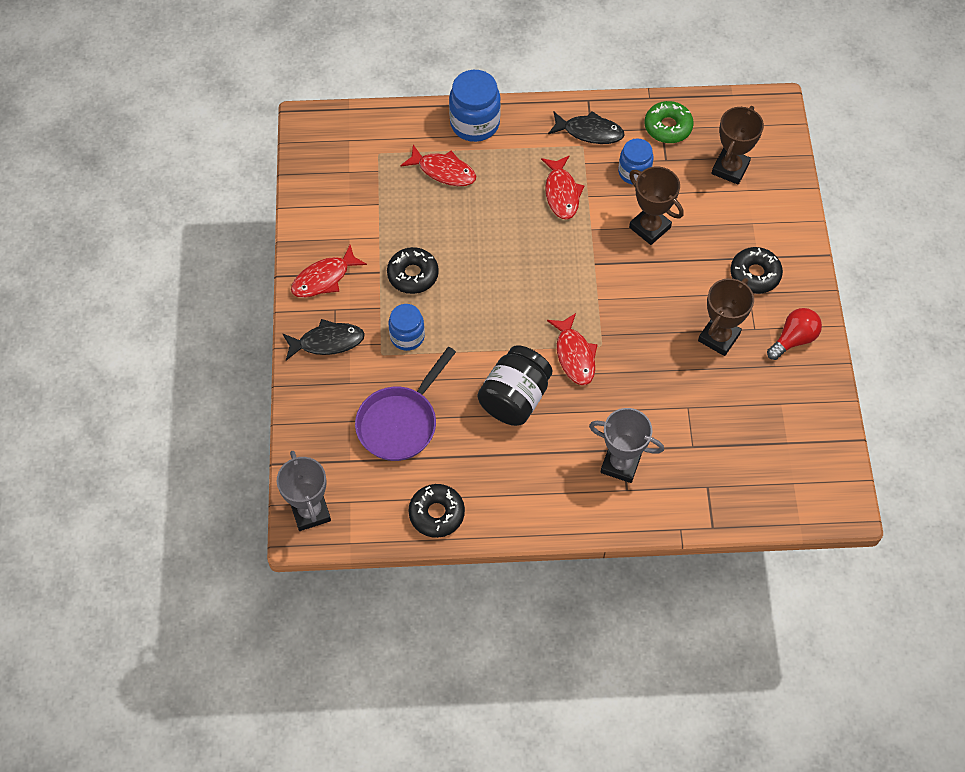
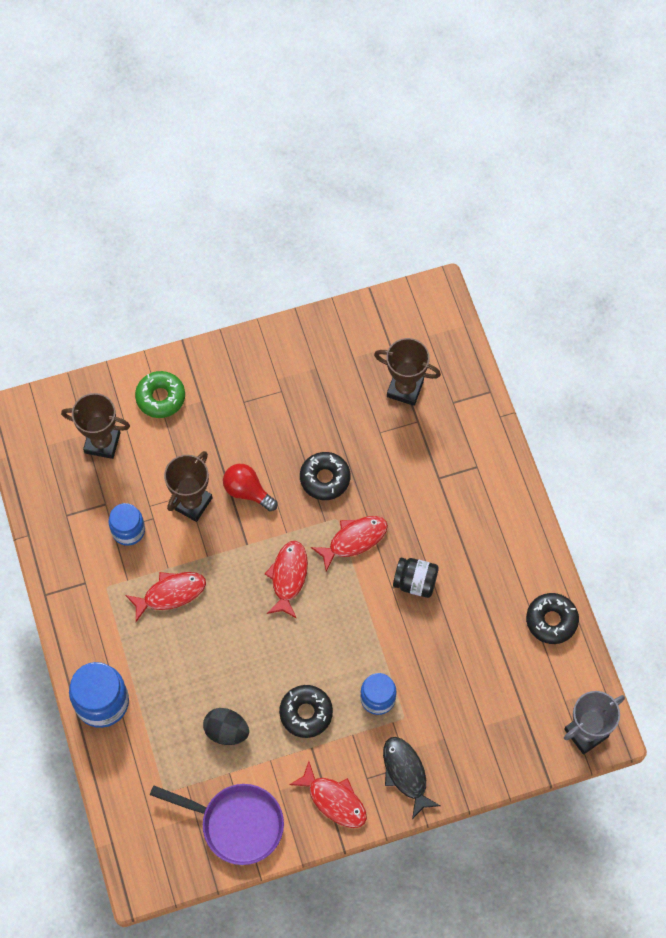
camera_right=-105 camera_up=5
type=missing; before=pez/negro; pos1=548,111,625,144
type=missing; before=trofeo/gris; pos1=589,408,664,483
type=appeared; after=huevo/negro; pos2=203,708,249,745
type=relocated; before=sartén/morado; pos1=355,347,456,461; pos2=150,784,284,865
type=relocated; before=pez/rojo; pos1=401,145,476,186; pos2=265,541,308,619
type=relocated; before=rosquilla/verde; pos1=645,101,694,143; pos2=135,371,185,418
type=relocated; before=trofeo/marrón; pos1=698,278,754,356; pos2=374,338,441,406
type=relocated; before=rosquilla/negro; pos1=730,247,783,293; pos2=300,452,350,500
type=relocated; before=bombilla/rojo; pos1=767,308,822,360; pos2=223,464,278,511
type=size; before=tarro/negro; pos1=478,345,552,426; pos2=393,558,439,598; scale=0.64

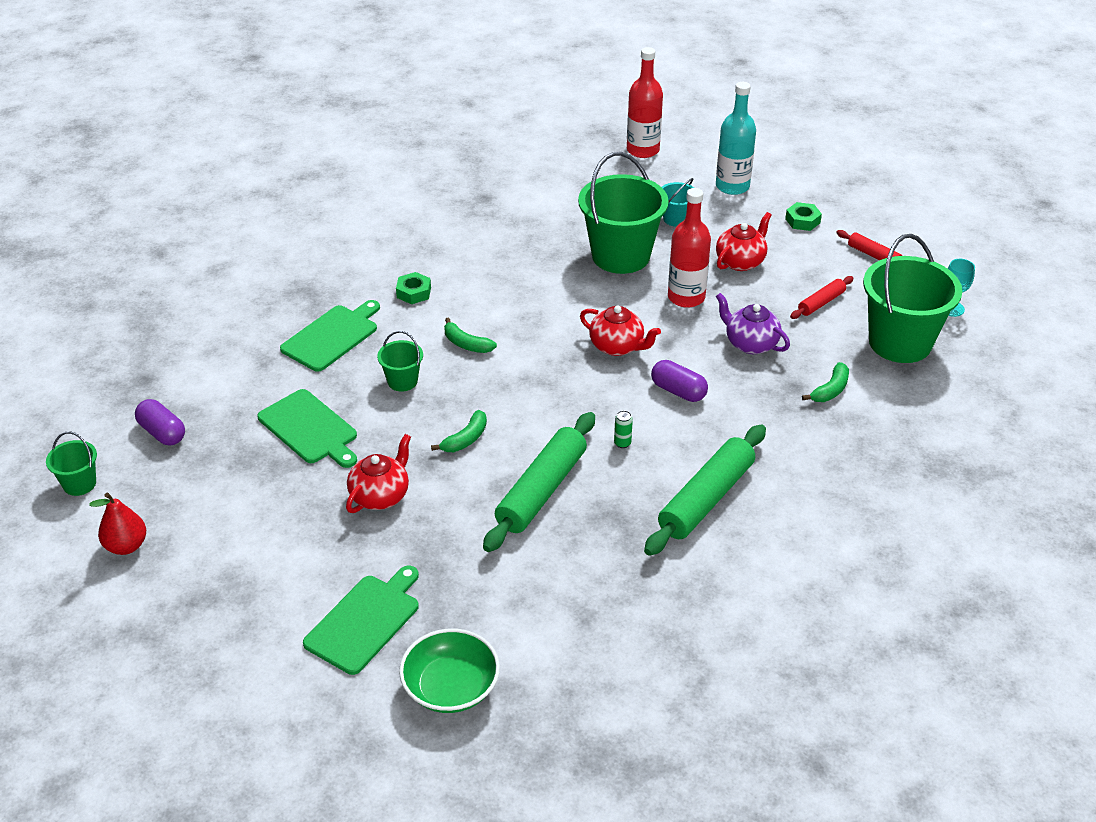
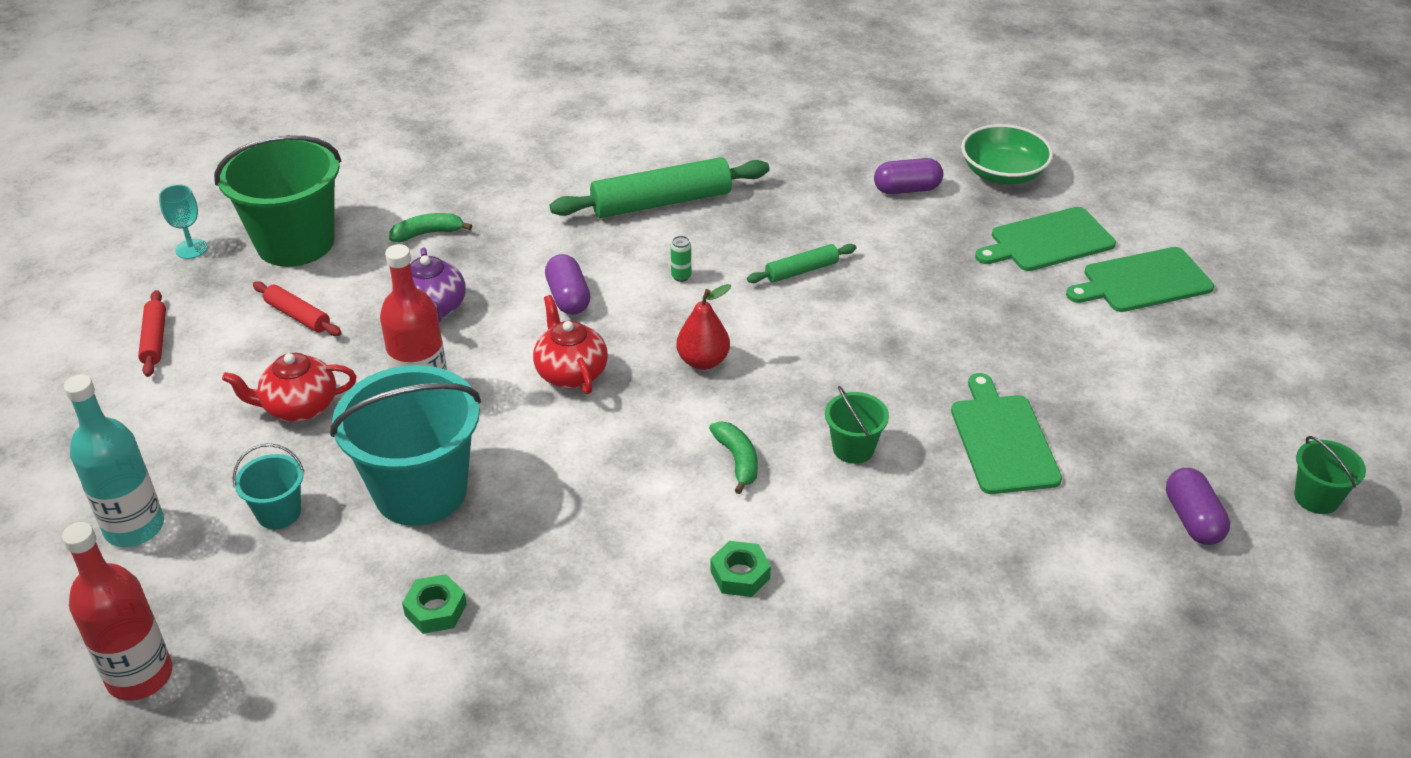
camera_right=-145 camera_up=0
type=missing; before=tetera/rojo; pos1=346,434,411,513
type=missing; before=plátano/verde; pos1=431,410,487,452
type=appeared; after=cápsula/morado; pos2=874,158,944,194
type=relocated; before=pera/rojo; pos1=89,493,146,555; pos2=676,284,731,370
type=relocated; before=tabla de cortar/verde; pos1=280,300,380,372; pos2=1066,247,1214,312
type=relocated; before=tuerca/verde; pos1=785,202,822,231; pos2=402,574,467,634
type=colour; before=balde/verde; after=balde/turquesa; pos1=578,152,669,274; pos2=330,365,481,526
type=spun; before=rodillo/rojo; pos1=790,276,854,319; pos2=253,281,341,336; turn=45
type=size; before=rodillo/verde; pos1=483,412,595,552; pos2=747,244,857,283; scale=0.51

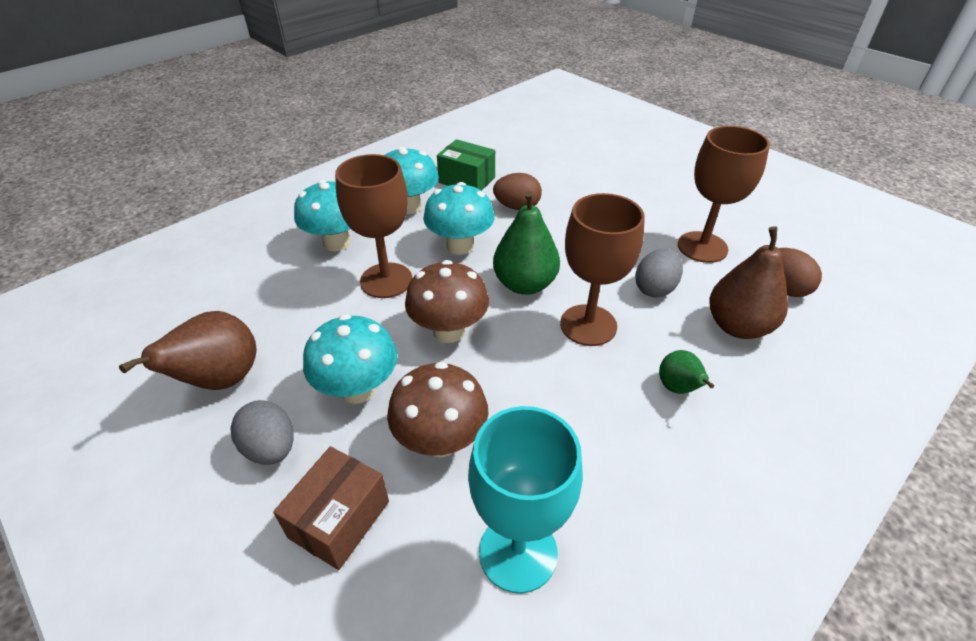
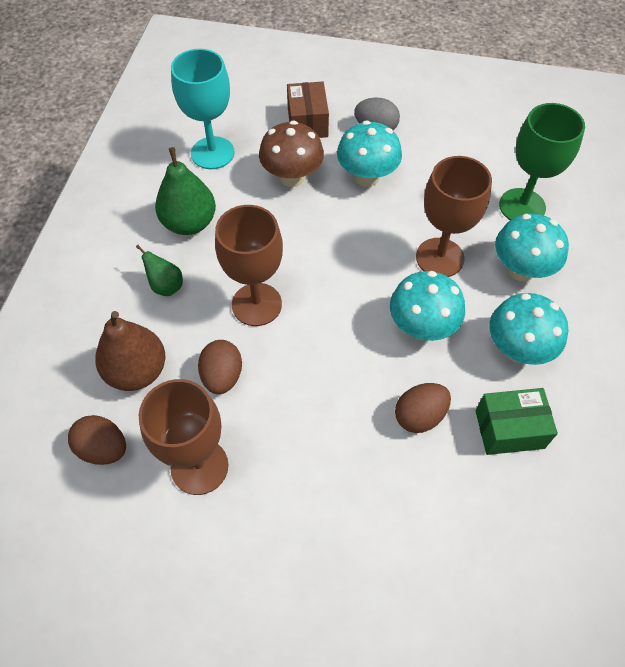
camera_right=145 camera_up=15
type=missing; before=pera/marrón; pos1=119,311,256,390
type=missing; before=seta/marrón; pos1=405,260,489,343
type=appeared; after=copa/verde; pos2=499,103,585,220
type=relocated; before=pera/verde; pos1=493,191,560,295; pos2=155,147,216,235
type=colour; before=huevo/gris; after=huevo/marrón; pos1=635,249,683,298; pos2=198,340,242,394

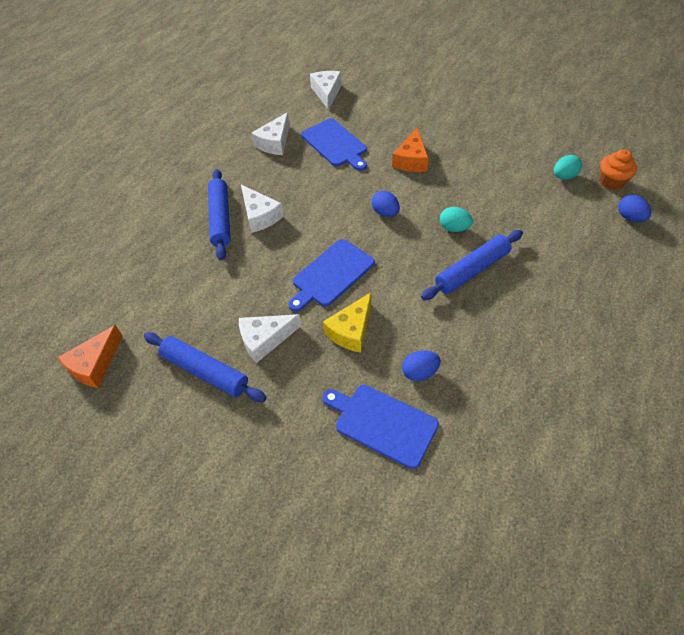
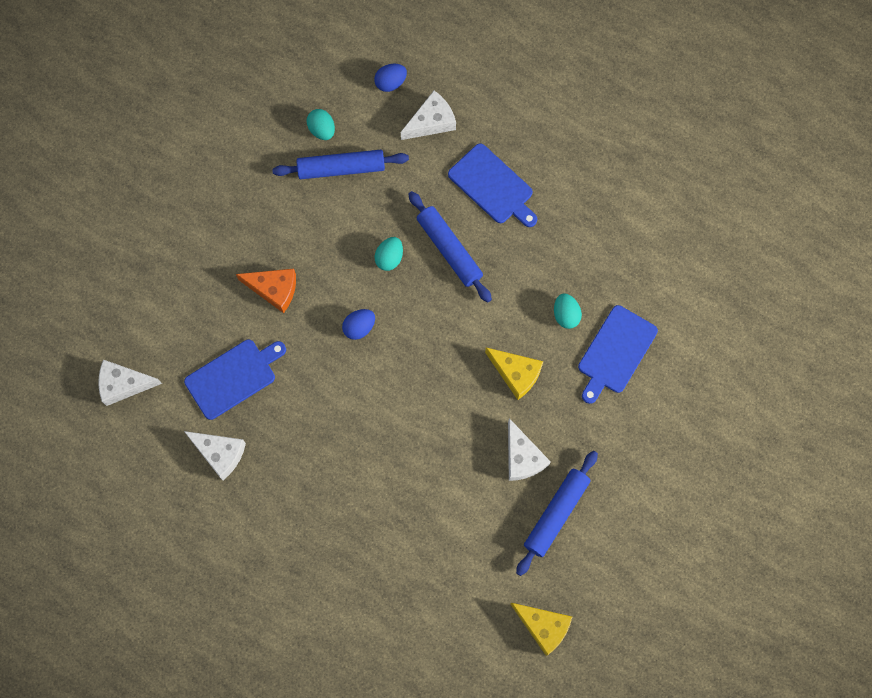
camera_right=-90 camera_up=20
type=missing; before=magdalena/naranja; pos1=600,149,637,190
type=relocated; before=rodillo/azul; pos1=208,169,231,260; pos2=272,150,409,179
type=relocated; before=queso/blanco; pos1=241,185,284,233; pos2=401,90,456,140
type=relocated; before=tabla de cortar/azul; pos1=288,239,375,312; pos2=448,143,537,227
type=colour; before=queso/naranja; after=queso/amarillo; pos1=57,325,123,388; pos2=511,603,572,656
type=colour; before=huevo/azul; after=huevo/turquesa; pos1=402,350,441,381; pos2=554,293,582,329

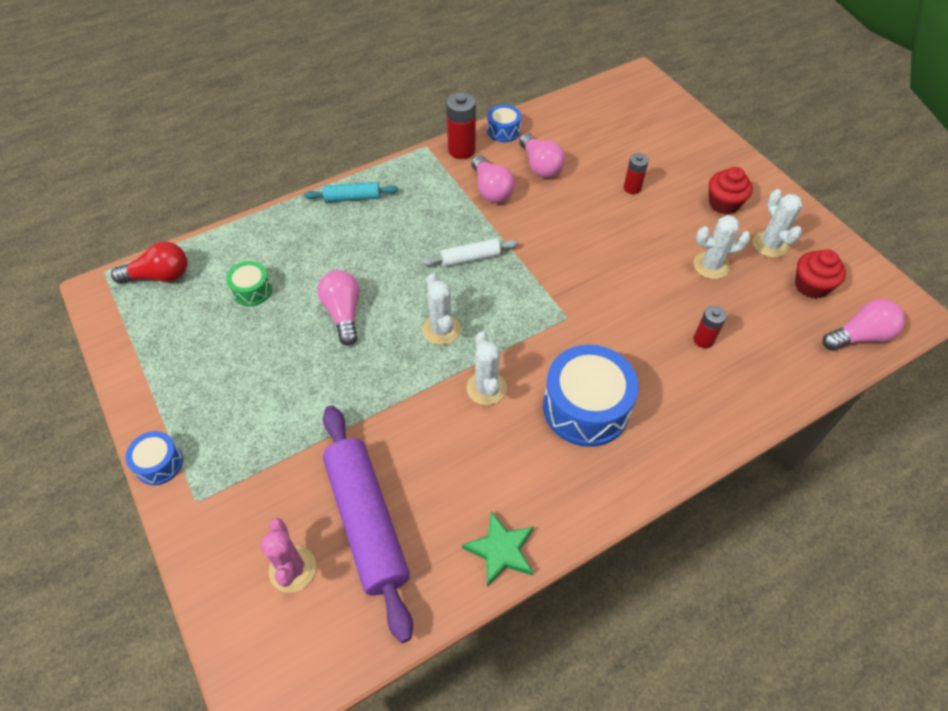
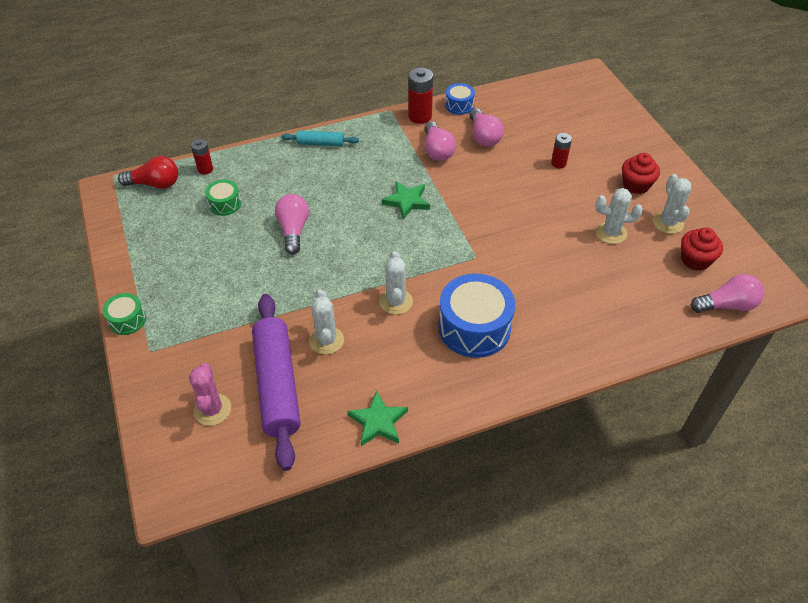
camera_right=10 camera_up=-5
type=relocated; before=cactus/blanco; pos1=422,273,461,345; pos2=309,289,344,354
type=relocated; before=pila/rojo; pos1=693,306,727,348; pos2=191,139,213,175
type=exchanged; before=rodillo/blanco; after=estrella/verde; pos1=422,238,518,267; pos2=382,181,430,219
type=colour; before=tambor/azul; after=tambor/verde; pos1=125,431,183,485; pos2=103,293,146,335

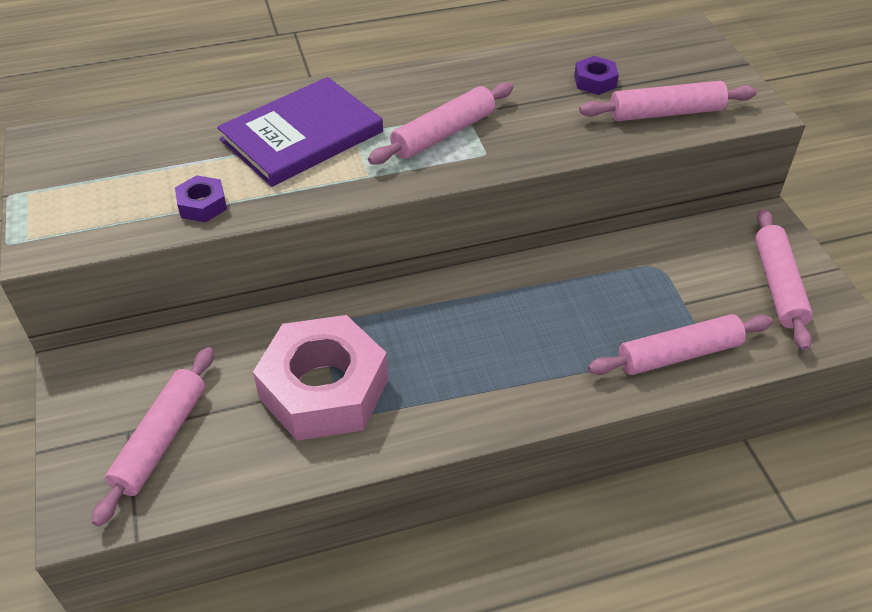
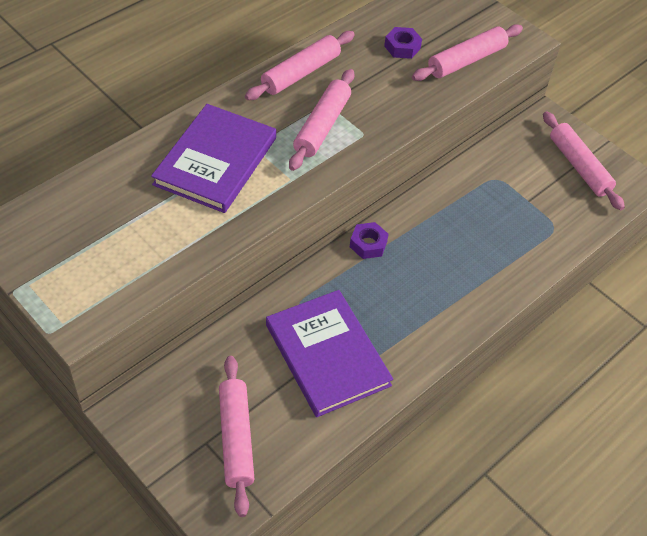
camera_right=-30 camera_up=5
type=relocated; before=tuerca/morado; pos1=175,175,227,222; pos2=350,222,389,259
type=relocated; before=rodillo/rosa; pos1=588,314,773,375; pos2=245,31,355,100
type=exchanged; before=tuerca/rosa; after=libro/morado; pos1=253,315,388,441; pos2=266,290,393,417

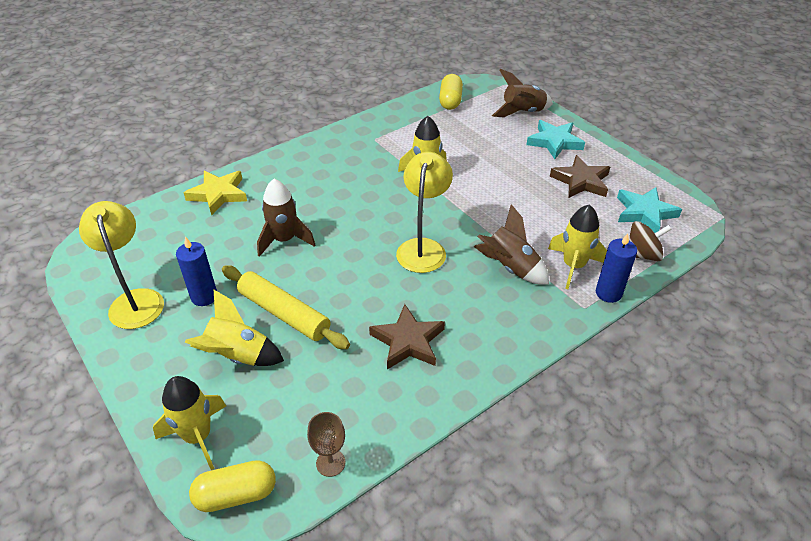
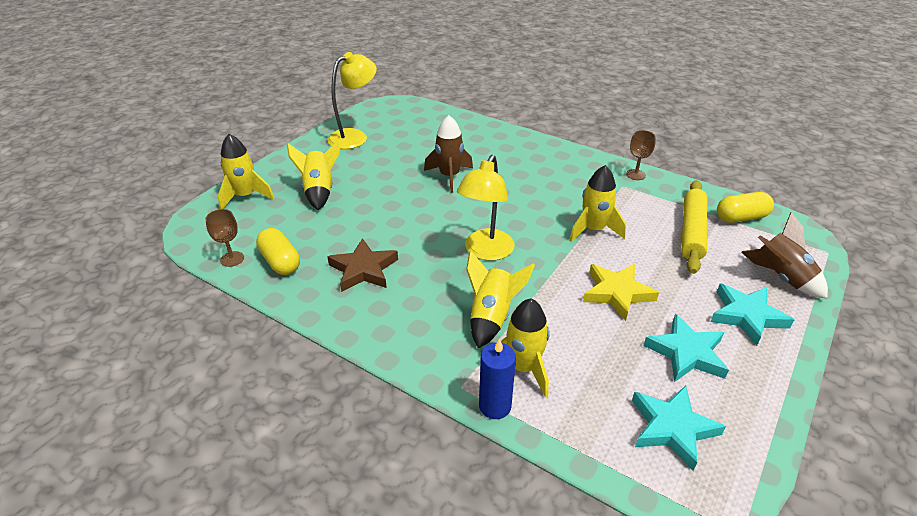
camera_right=70 camera_up=-5
type=missing; before=vela/azul; pos1=176,236,217,306
type=missing; before=peonza/marrón; pos1=629,221,672,261
type=appeared; after=copa/marrón; pos2=626,130,656,180
type=relocated; before=estrella/amarillo; pos1=184,170,247,215; pos2=583,264,659,321
type=relocated; before=cápsula/amarillo; pos1=189,460,276,512; pos2=256,228,300,275
type=relocated; before=rodillo/amarillo; pos1=222,265,350,349; pos2=681,180,708,274
type=colour; before=cohete/marrón; after=cohete/amarillo; pos1=474,204,549,285; pos2=466,250,535,349
type=colour; before=estrella/marrón; after=estrella/turquesa; pos1=550,155,610,198; pos2=643,314,729,382
type=spun; before=lámpara/amarillo; pos1=396,152,453,273; pos2=457,155,515,261; turn=120

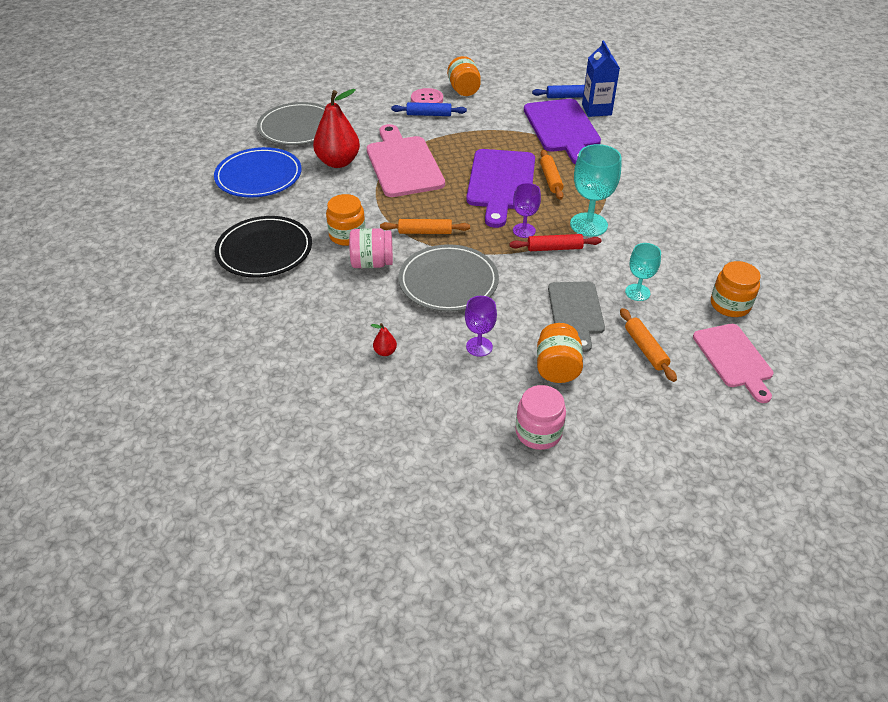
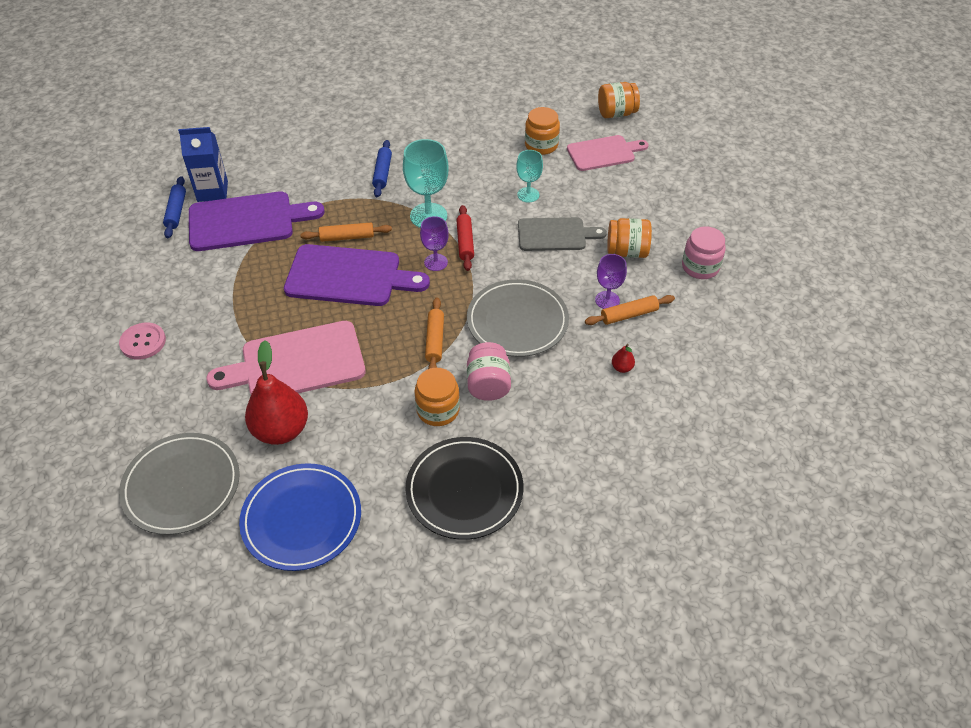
camera_right=-90 camera_up=5
type=relocated; before=rodillo/azul; pos1=391,102,467,116; pos2=372,140,392,197
type=relocated; before=tarro/naranja; pos1=447,56,481,96; pos2=598,82,640,118
type=relocated; before=rodillo/naranja; pos1=620,308,677,382; pos2=585,295,675,325

